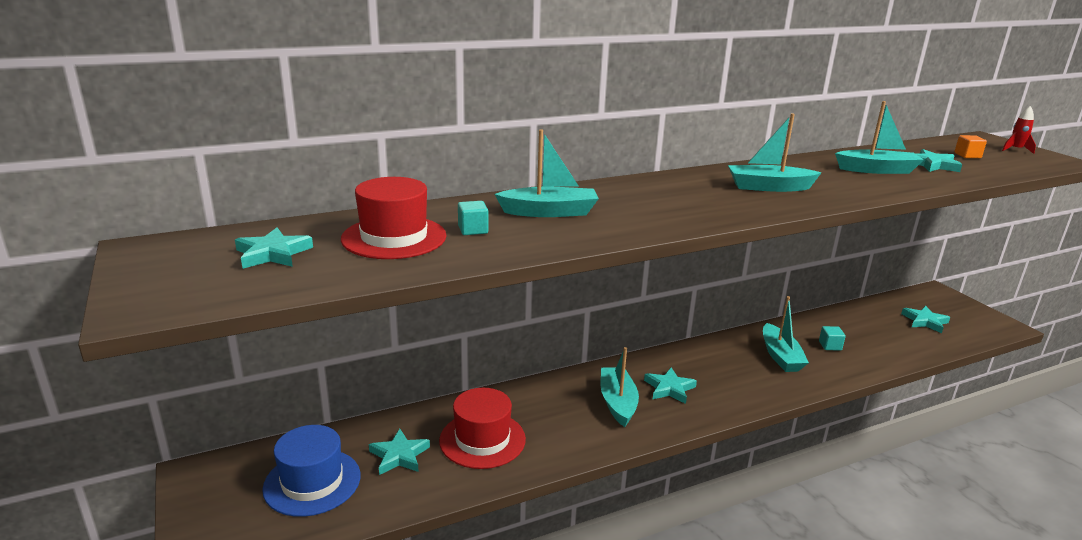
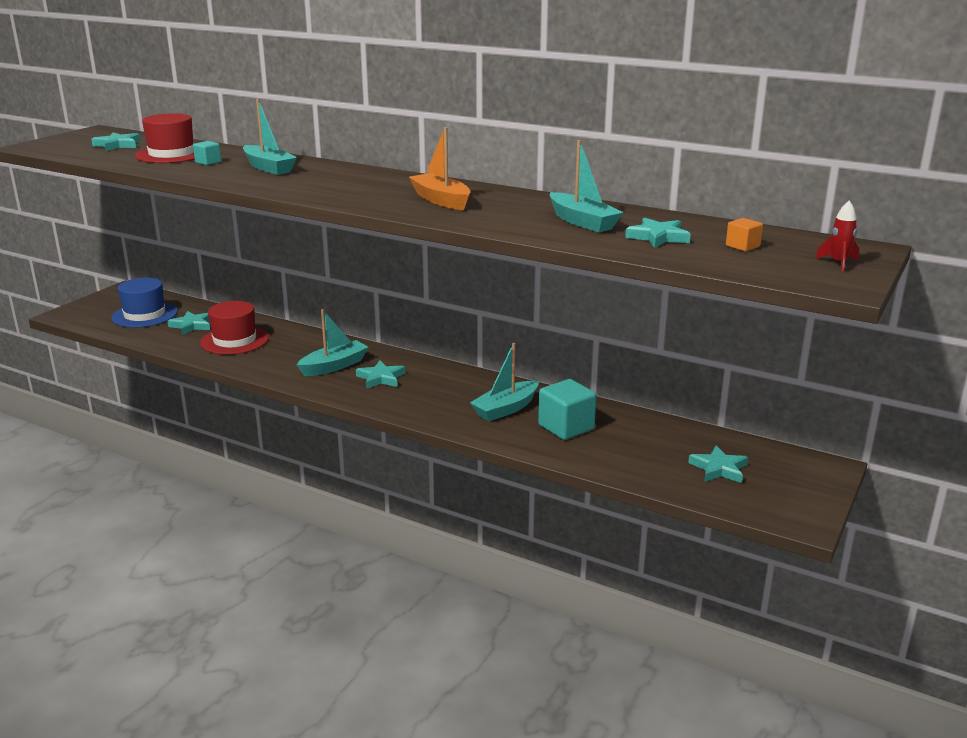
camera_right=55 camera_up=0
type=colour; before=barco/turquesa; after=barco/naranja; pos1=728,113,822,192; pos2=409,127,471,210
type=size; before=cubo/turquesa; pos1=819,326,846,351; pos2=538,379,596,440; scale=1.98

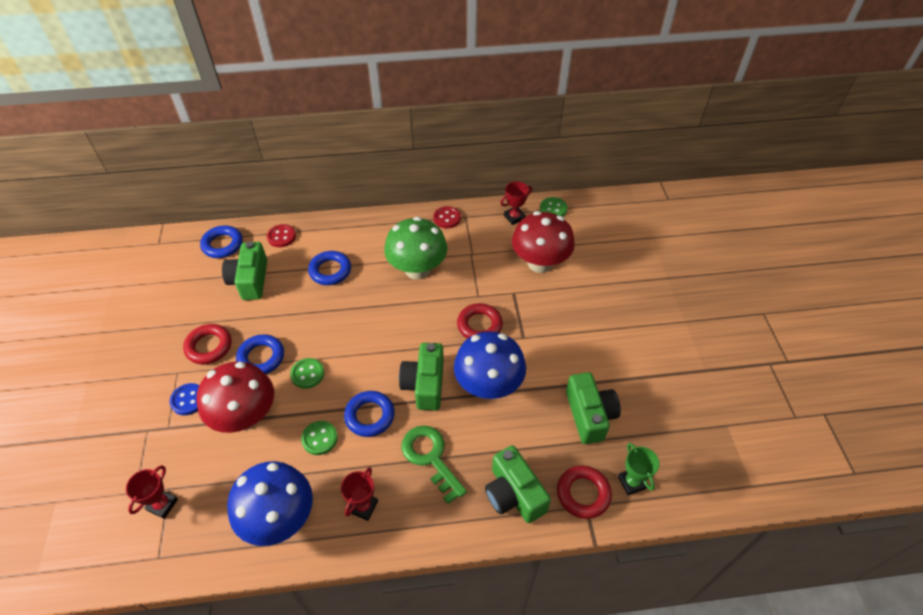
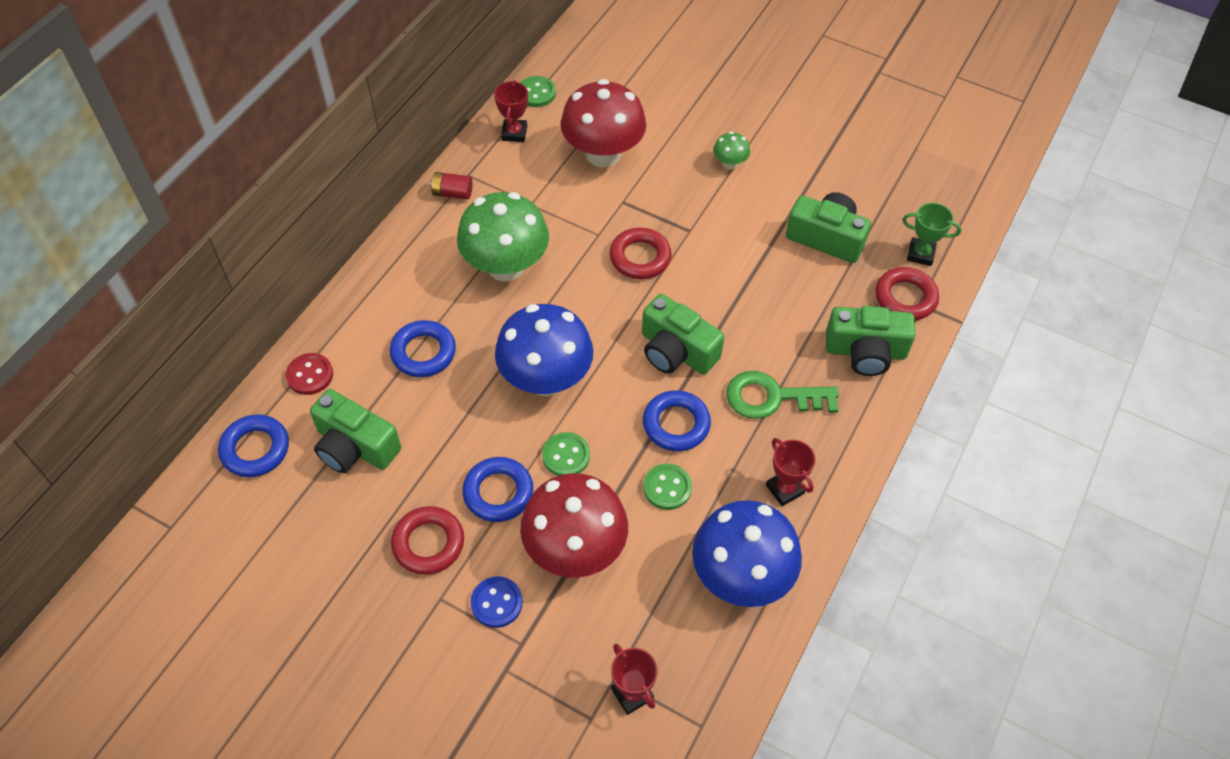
camera_right=-55 camera_up=5
type=appeared; after=seta/verde; pos2=713,132,750,170
type=relocated; before=seta/azul; pos1=454,331,526,399; pos2=495,304,593,396
type=exchanged; before=botón/rojo; after=pila/rojo; pos1=433,206,461,228; pos2=430,172,473,199

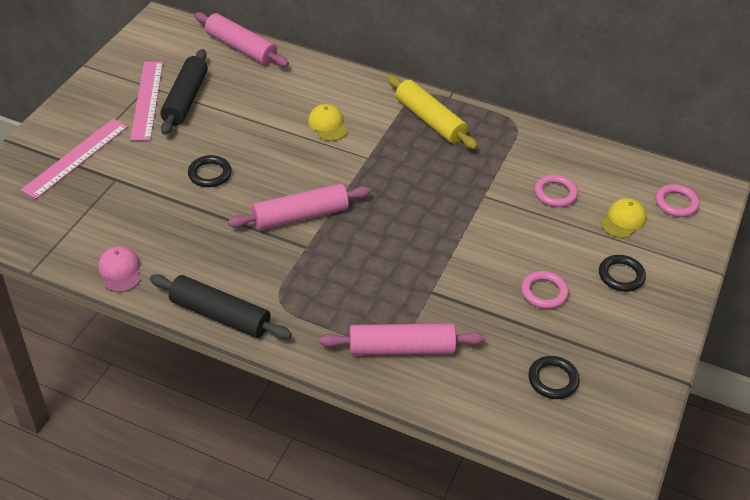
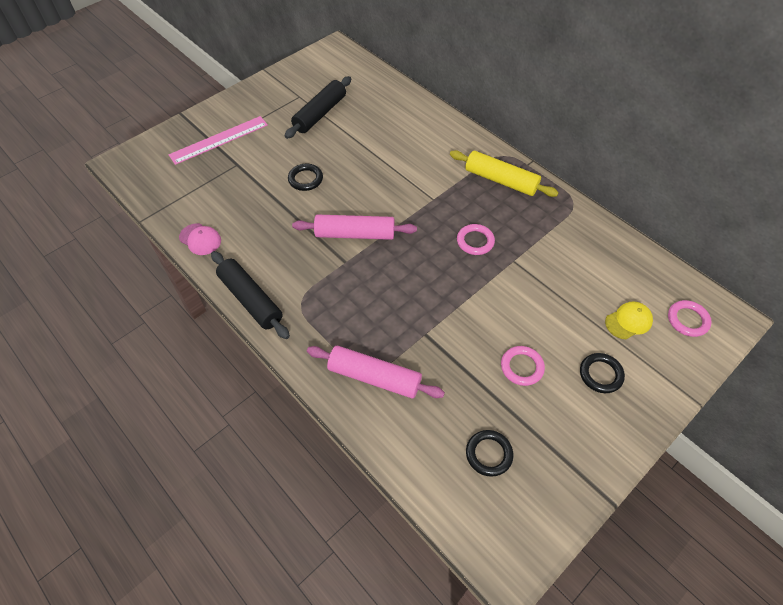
camera_right=25 camera_up=10
type=missing; before=regla/rosa; pos1=130,62,163,141
type=missing; before=rodillo/rosa; pos1=194,12,289,67
type=missing; before=gorra/amarillo; pos1=308,104,348,141
type=relocated; before=anillo/rosa; pos1=534,175,578,207; pos2=457,224,495,255
type=spun; before=gorra/rosa; pos1=98,246,141,292; pos2=179,223,221,255; turn=120
type=spun; before=rodillo/amarillo; pos1=387,75,478,149; pos2=450,150,559,197; turn=-45

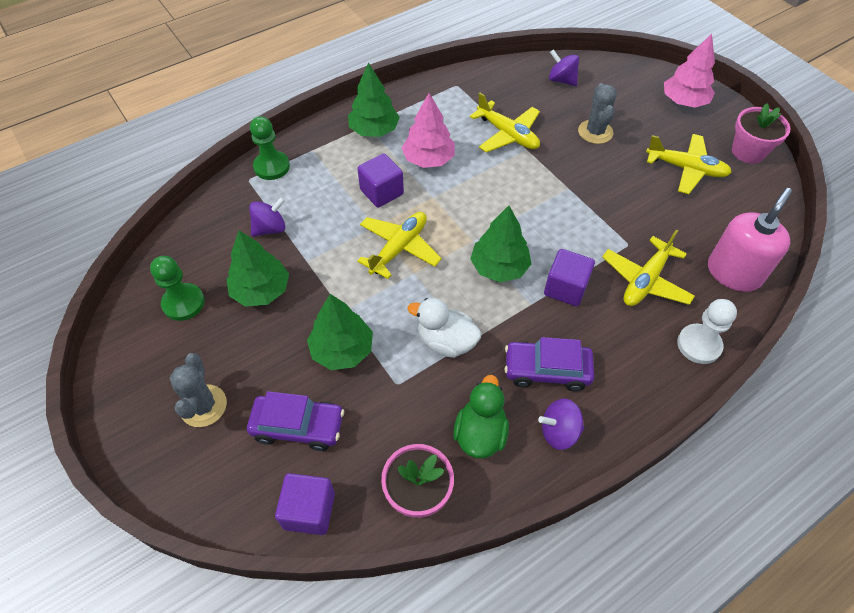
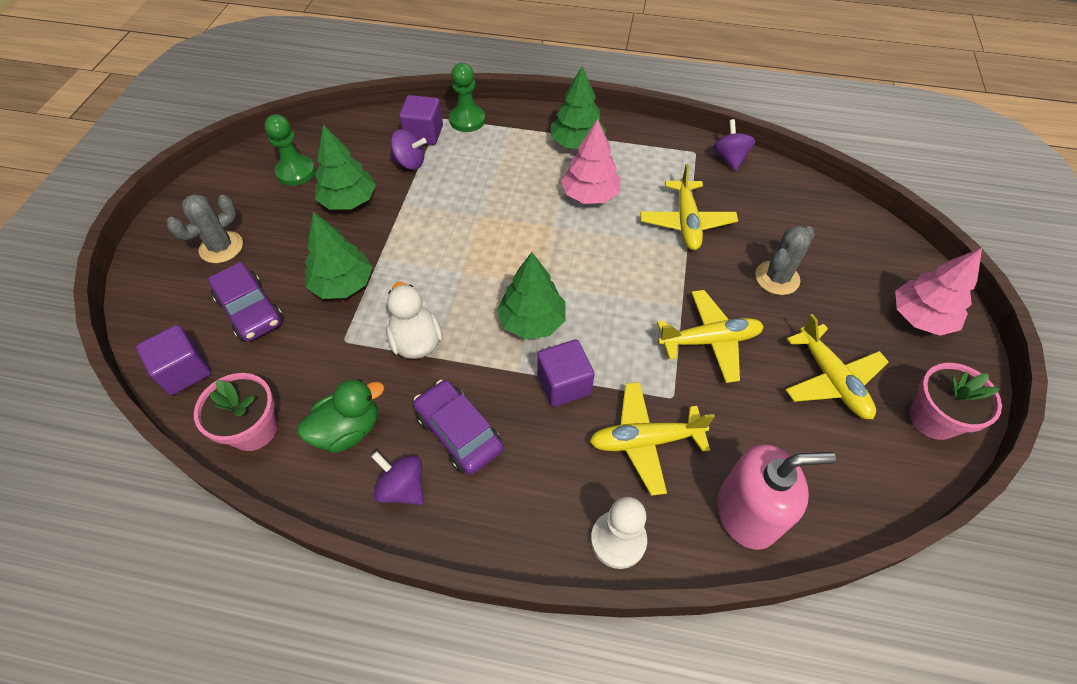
camera_right=45 camera_up=0
type=relocated; before=cubo/morado; pos1=357,153,404,208; pos2=399,95,443,145
type=relocated; before=avión/amarillo; pos1=357,212,442,279; pos2=657,290,764,383
type=relocated; before=peonza/morado; pos1=549,49,579,86; pos2=713,119,755,171

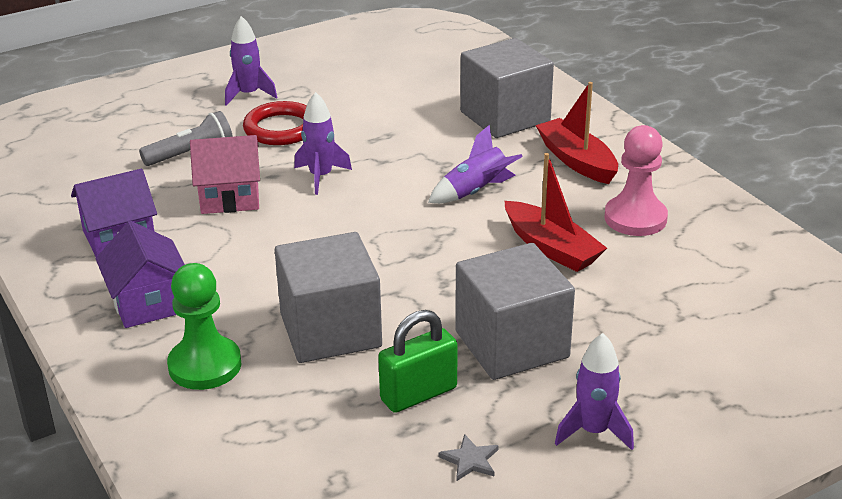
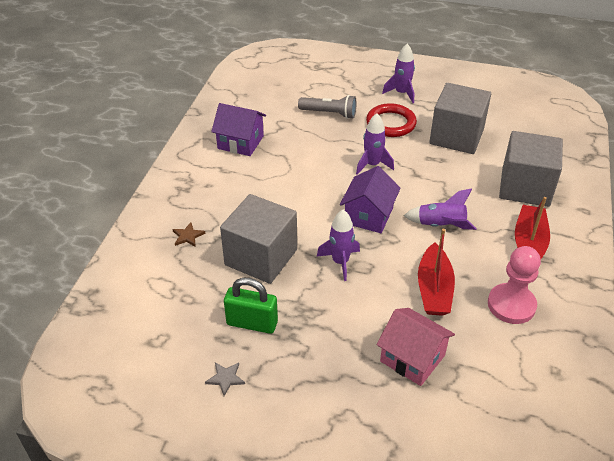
camera_right=45 camera_up=10
type=relocated; before=casa/morado; pos1=96,221,185,328; pos2=340,166,401,233
type=relocated; before=casa/rosa; pos1=190,135,260,214; pos2=376,308,455,386
type=relocated; before=cubo/gris; pos1=455,243,575,380; pos2=429,83,491,154
type=relocated; before=cohete/morado; pos1=555,333,634,450; pos2=317,210,360,281
type=exchanged; before=peón/verde; after=estrella/marrón; pos1=167,263,242,390; pos2=172,222,205,247

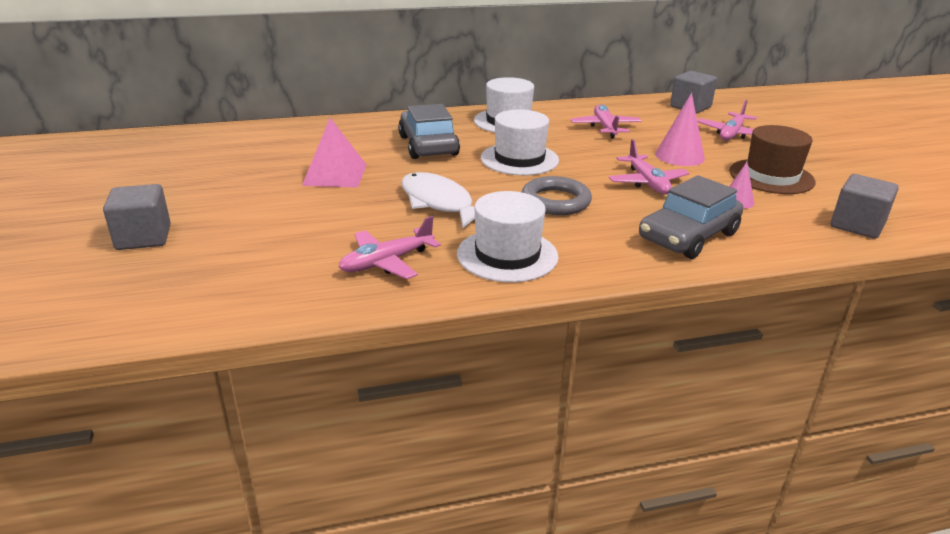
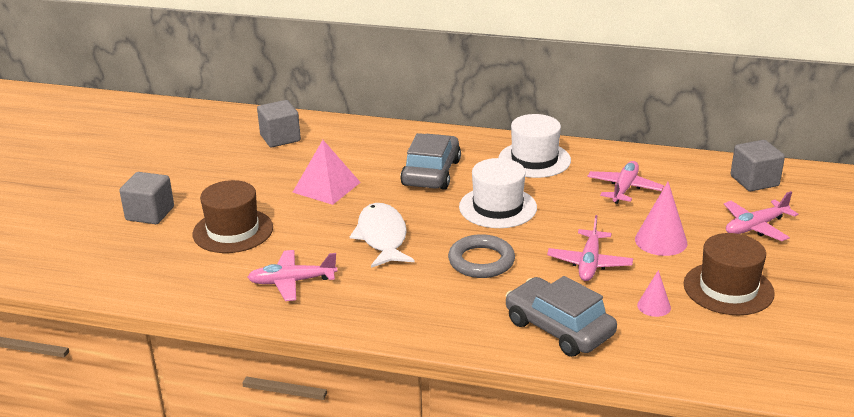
camera_right=30 camera_up=0
type=missing; before=sombrero/blanco; pos1=457,191,559,282
type=appeared; after=sombrero/marrón; pos2=192,180,273,253
type=relocated; before=cubo/gris; pos1=831,174,899,239; pos2=257,100,301,147
type=spun; before=coche/gris; pos1=639,175,743,259; pos2=505,276,617,357; turn=60

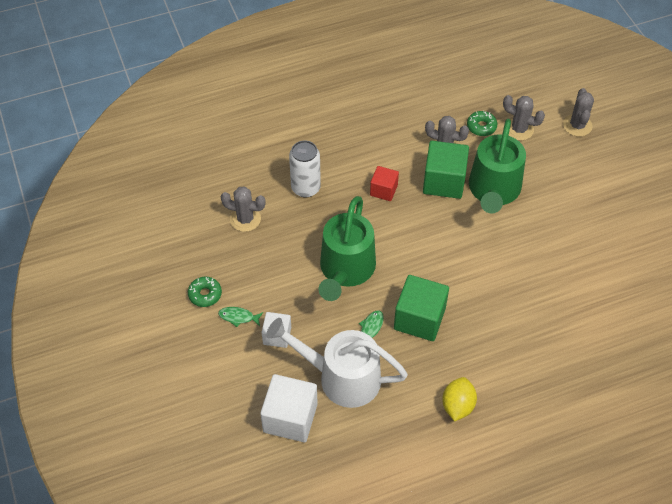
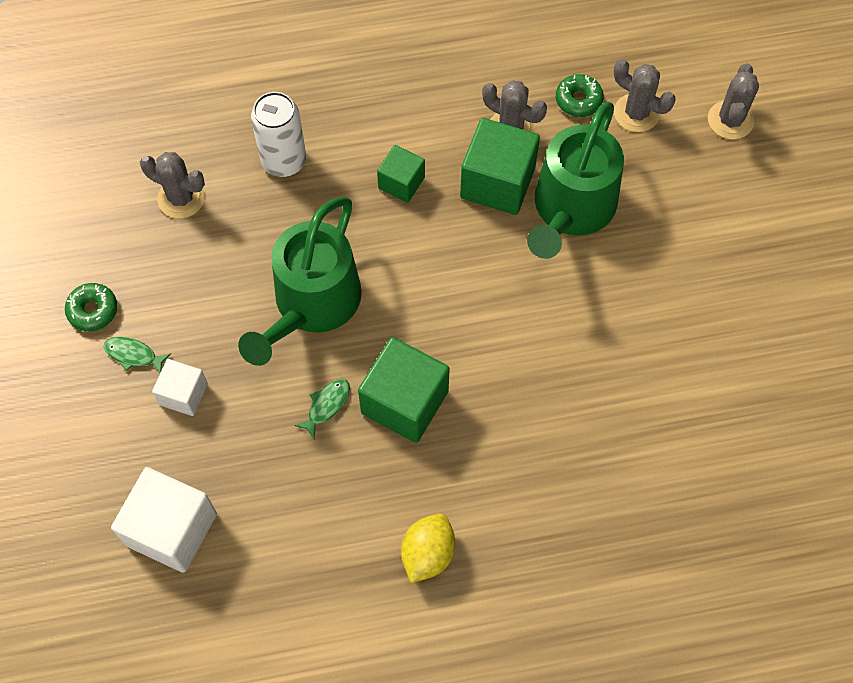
camera_right=10 camera_up=10
type=missing; before=regadera/blanco; pos1=266,318,408,408
type=colour; before=cubo/rojo; after=cubo/verde; pos1=370,166,399,201; pos2=377,145,425,203

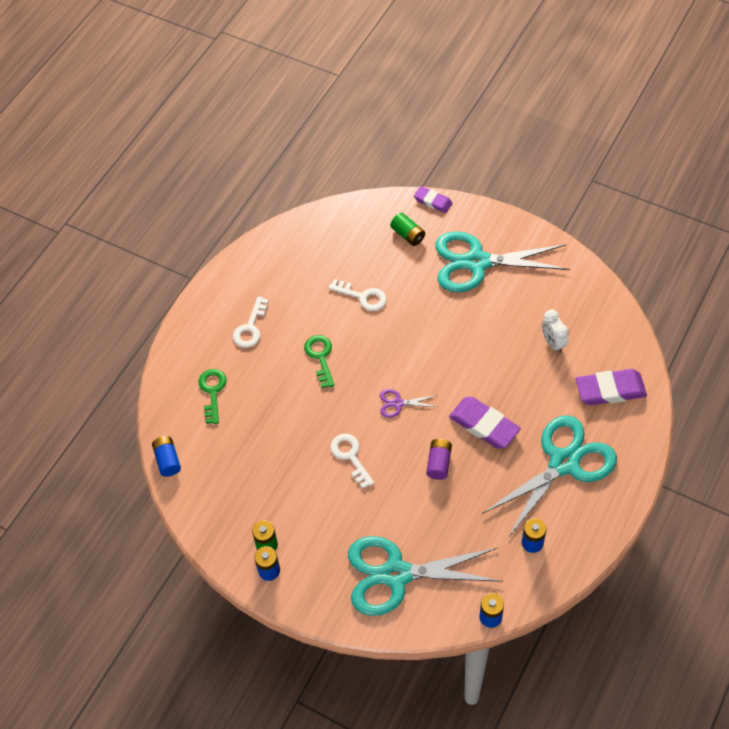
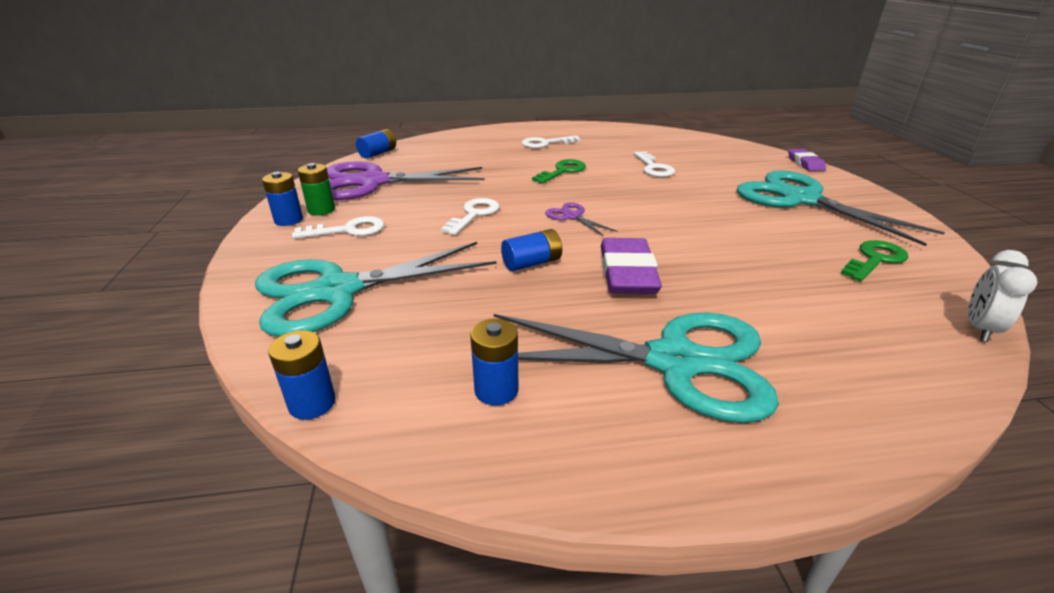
camera_right=50 camera_up=-25
type=missing; before=pila/verde; pos1=390,213,425,246
type=missing; before=goma de borrar/morado; pos1=576,369,647,405
type=appeared; after=llave/blanco; pos2=292,216,384,239
type=appeared; after=tijeras/morado; pos2=327,161,485,200
type=relocated; before=llave/verde; pos1=199,369,227,424; pos2=841,240,909,281
type=relocated; before=despertador/blanco; pos1=542,309,569,353; pos2=968,250,1038,342
type=colour; before=pila/morado; after=pila/azul; pos1=426,439,452,480; pos2=501,229,562,271
type=spun; before=tijeras/turquesa; pos1=348,536,503,616; pos2=255,242,496,337; turn=-75

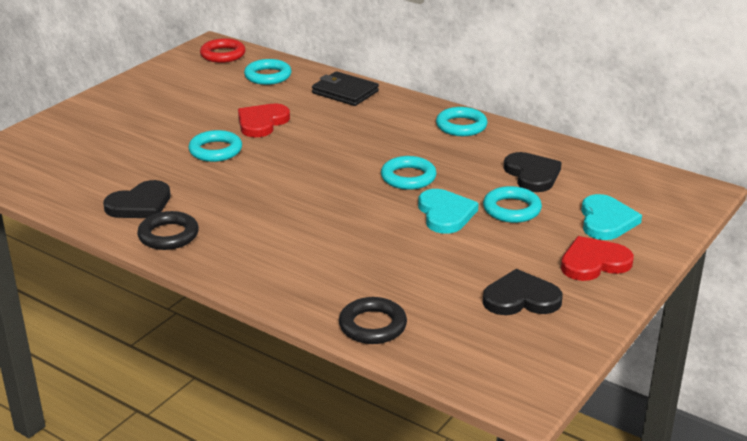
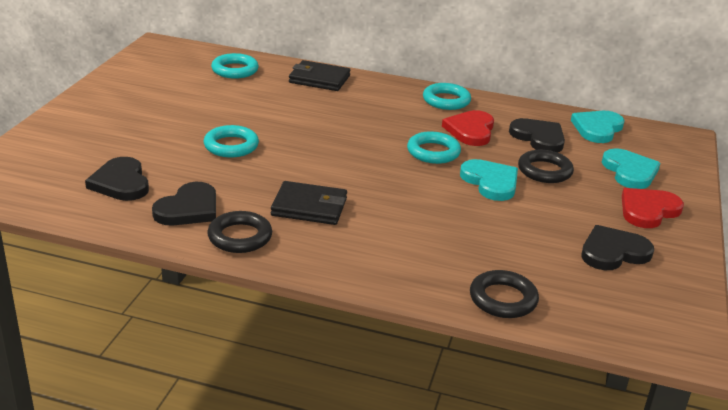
camera_right=-20 camera_up=0
type=missing; before=anillo/rojo; pos1=200,38,246,63
type=appeared; after=corazón/negro; pos2=85,157,149,201
type=appeared; after=cartera/negro; pos2=271,181,347,225
type=appeared; after=corazón/turquesa; pos2=571,111,625,143
type=relocated; before=corazón/rojo; pos1=238,104,290,137; pos2=442,110,494,146
type=colour; before=anillo/turquesa; after=anillo/negro; pos1=483,186,542,223; pos2=518,150,574,183

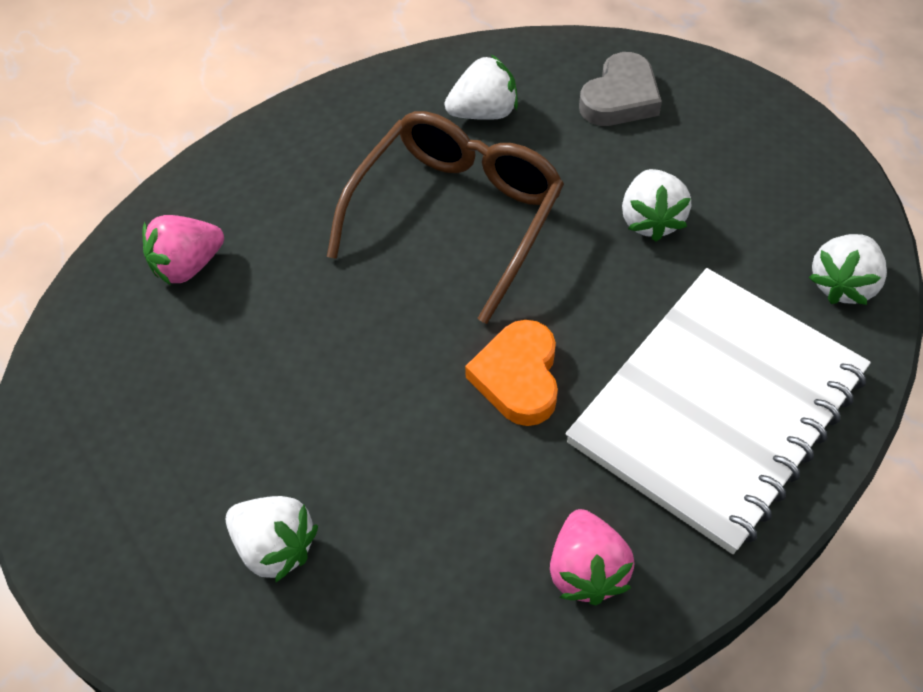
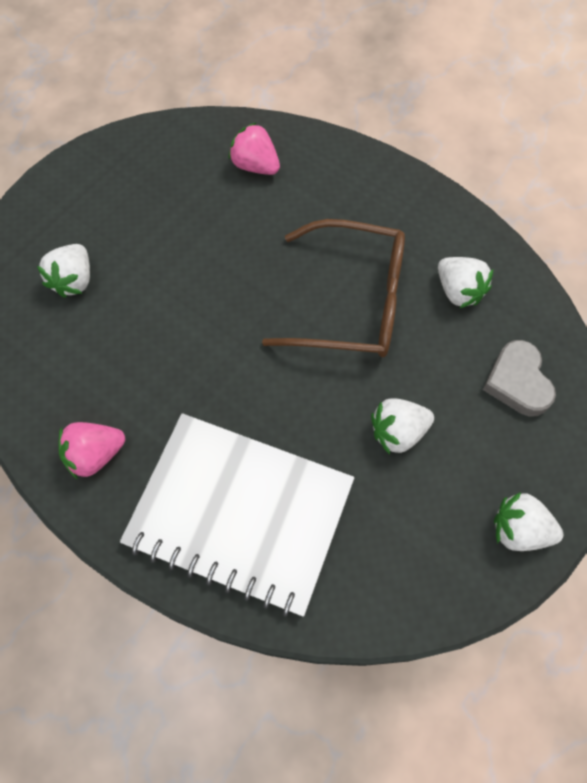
camera_right=70 camera_up=10
type=missing; before=corazón/naranja; pos1=465,320,558,426
type=relocated; before=fresa/blanco; pos1=809,234,887,305; pos2=494,492,563,551
type=spun; before=corazón/gris; pos1=579,52,662,126; pos2=483,340,556,416; turn=60

